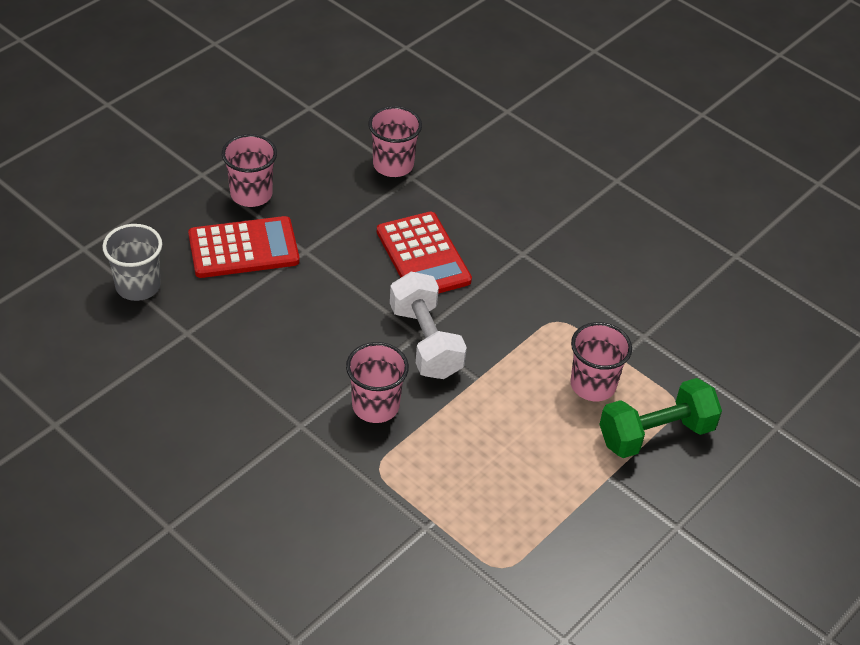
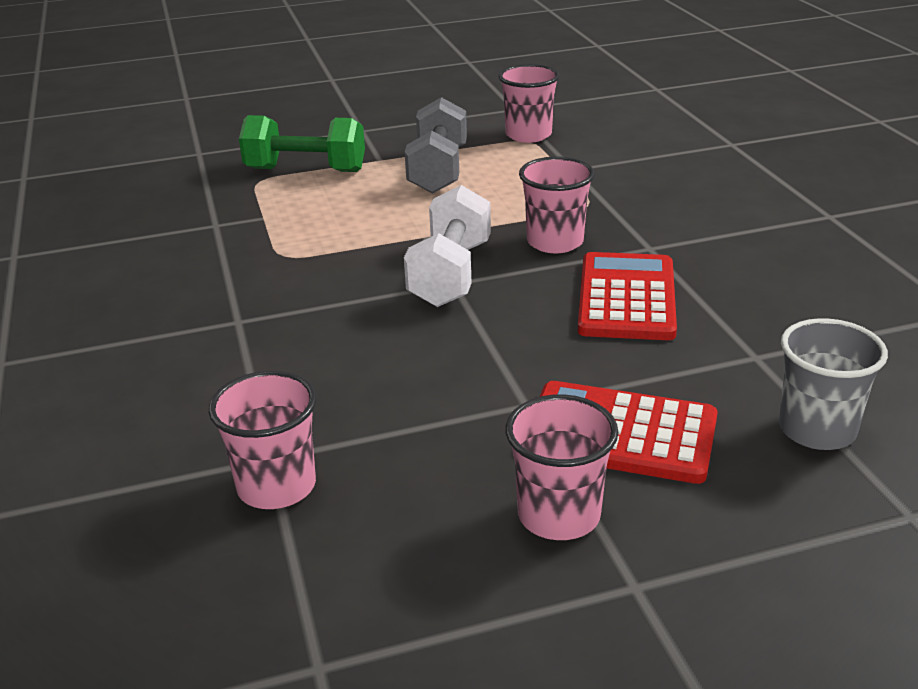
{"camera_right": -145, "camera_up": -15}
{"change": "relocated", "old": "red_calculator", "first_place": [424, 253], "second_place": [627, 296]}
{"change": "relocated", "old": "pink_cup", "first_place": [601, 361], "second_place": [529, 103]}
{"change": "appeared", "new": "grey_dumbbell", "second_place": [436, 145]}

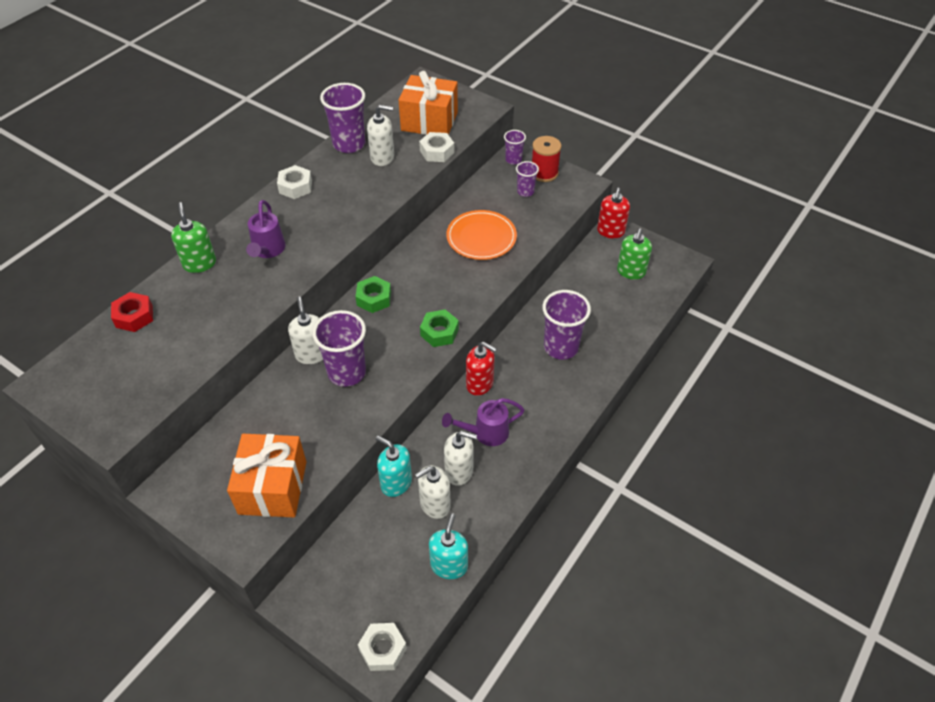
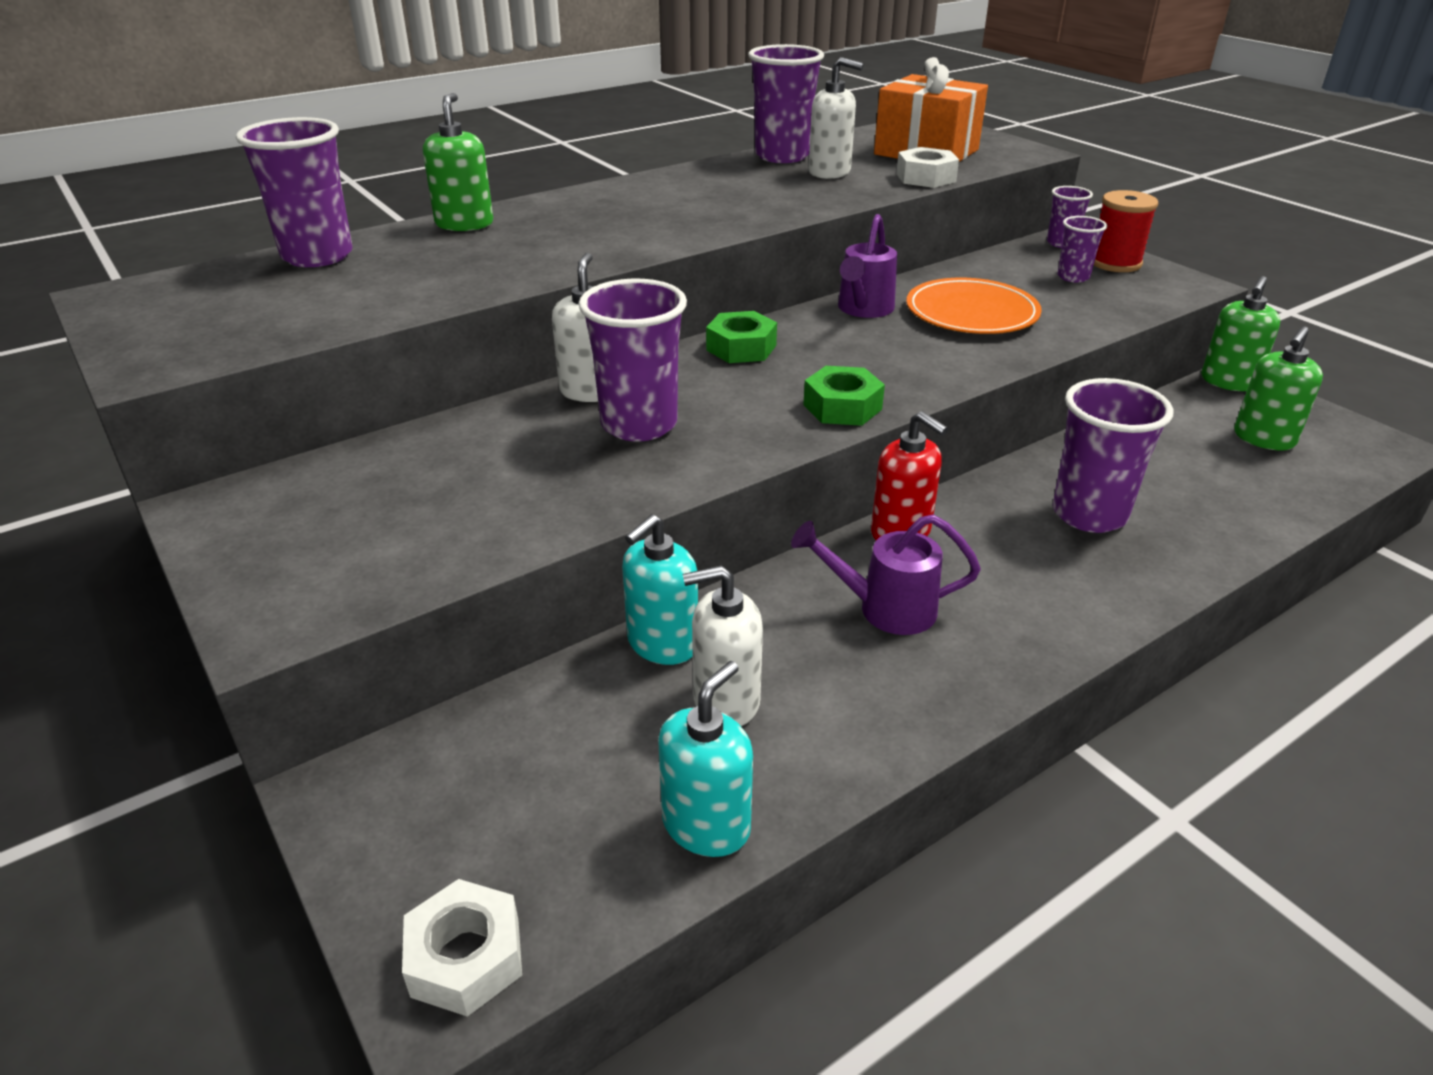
{"camera_right": 20, "camera_up": -15}
{"change": "missing", "old": "white_nut", "first_place": [294, 182]}
{"change": "colour", "old": "red_soap_dispenser", "new": "green_soap_dispenser", "first_place": [613, 213], "second_place": [1240, 333]}
{"change": "relocated", "old": "purple_watering_can", "first_place": [266, 229], "second_place": [867, 266]}
{"change": "exchanged", "old": "red_nut", "new": "purple_cup", "first_place": [132, 312], "second_place": [294, 192]}
{"change": "missing", "old": "white_soap_dispenser", "first_place": [460, 458]}
{"change": "missing", "old": "orange_gift", "first_place": [266, 475]}
{"change": "spun", "old": "turquoise_soap_dispenser", "first_place": [394, 466], "second_place": [660, 589], "degrees": -105}

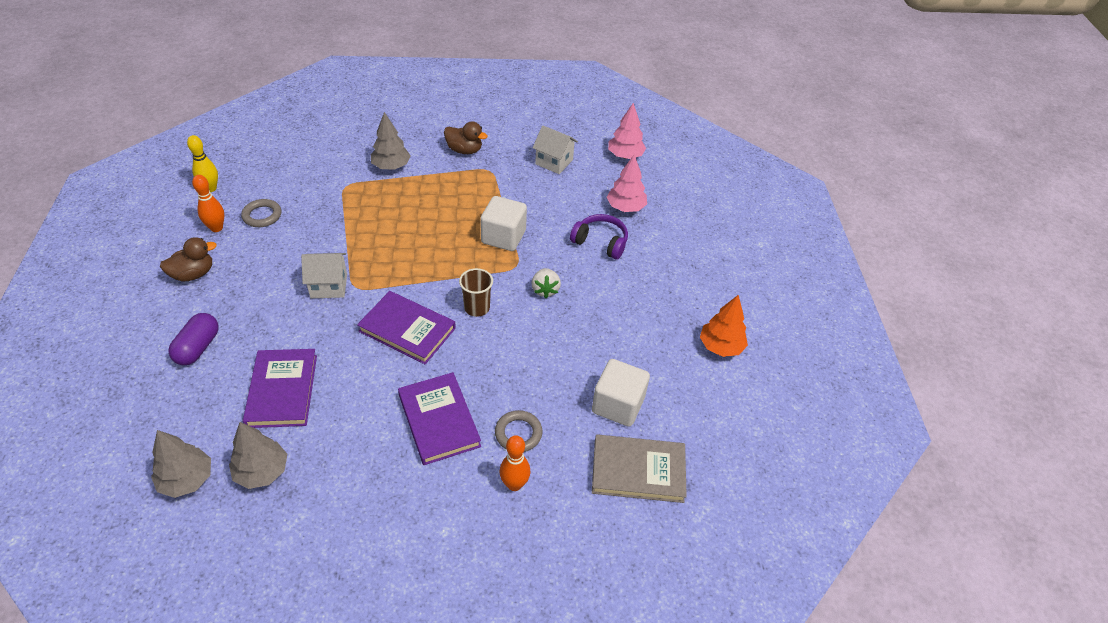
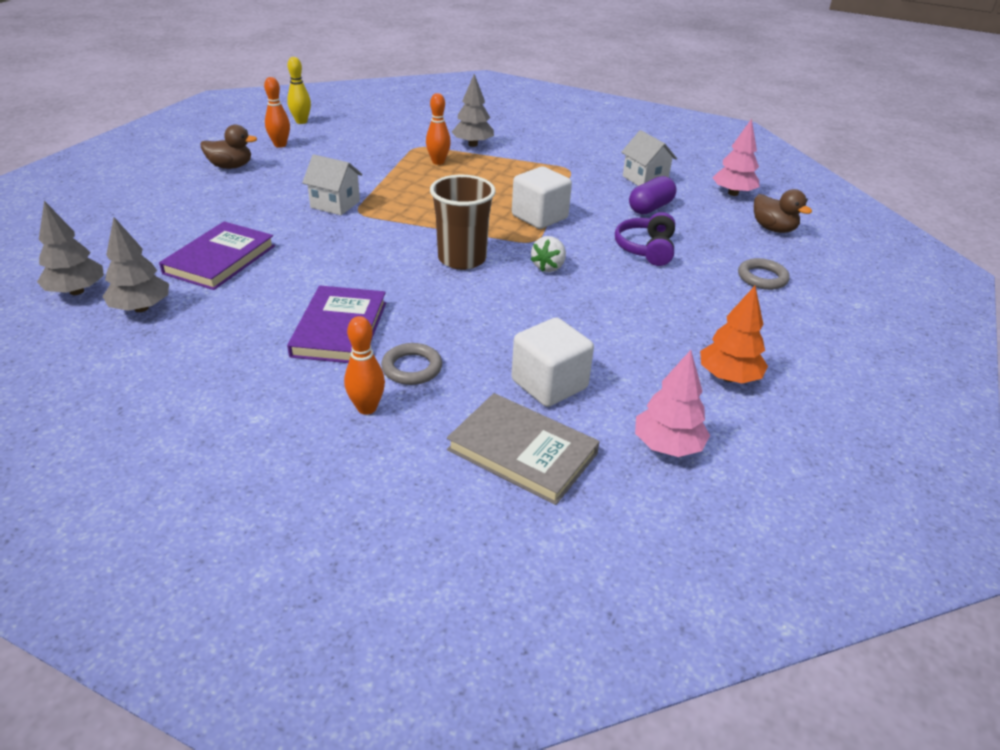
{"camera_right": 30, "camera_up": -10}
{"change": "relocated", "old": "brown_duck", "first_place": [466, 137], "second_place": [783, 211]}
{"change": "relocated", "old": "pink_tree", "first_place": [627, 183], "second_place": [672, 403]}
{"change": "relocated", "old": "grey_ring", "first_place": [261, 213], "second_place": [764, 274]}
{"change": "spun", "old": "purple_headphones", "first_place": [599, 237], "second_place": [645, 239], "degrees": -135}
{"change": "size", "old": "brown_cup", "first_place": [476, 292], "second_place": [463, 222], "factor": 1.59}
{"change": "missing", "old": "purple_book", "first_place": [406, 327]}
{"change": "relocated", "old": "purple_capsule", "first_place": [193, 339], "second_place": [652, 195]}
{"change": "appeared", "new": "orange_bowling_pin", "second_place": [438, 129]}

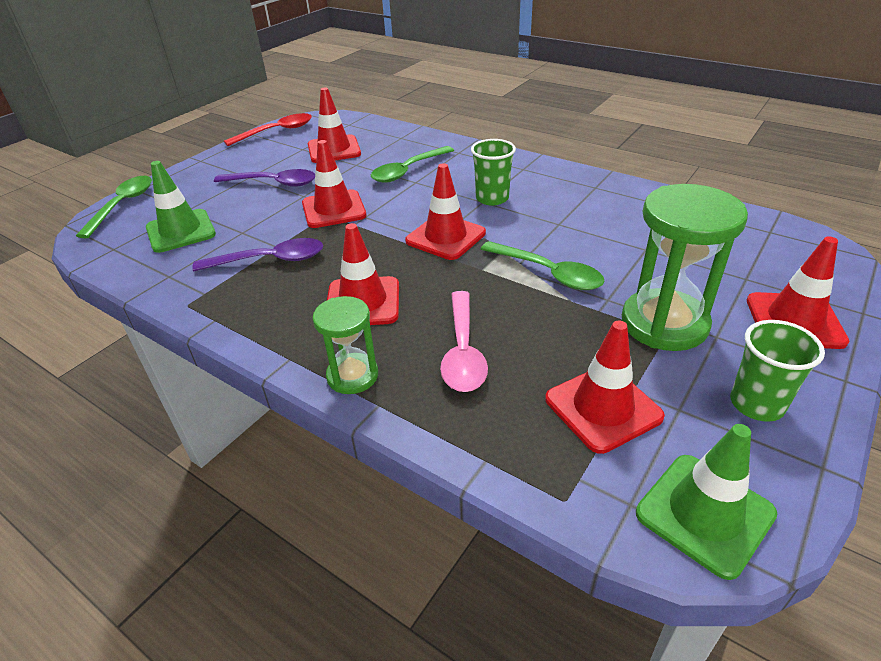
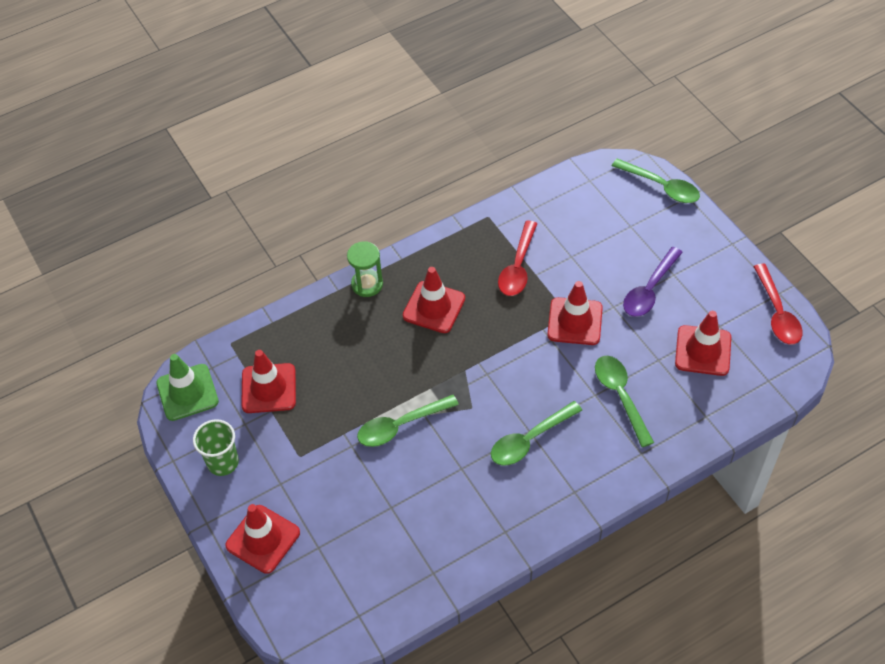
{"camera_right": 115, "camera_up": 15}
{"change": "exchanged", "old": "green_cup", "new": "green_spoon", "first_place": [493, 172], "second_place": [536, 433]}
{"change": "missing", "old": "green_traffic_cone", "first_place": [181, 207]}
{"change": "missing", "old": "red_traffic_cone", "first_place": [445, 211]}
{"change": "missing", "old": "green_hourglass", "first_place": [685, 267]}
{"change": "colour", "old": "purple_spoon", "new": "red_spoon", "first_place": [257, 254], "second_place": [517, 258]}
{"change": "missing", "old": "pink_spoon", "first_place": [464, 341]}

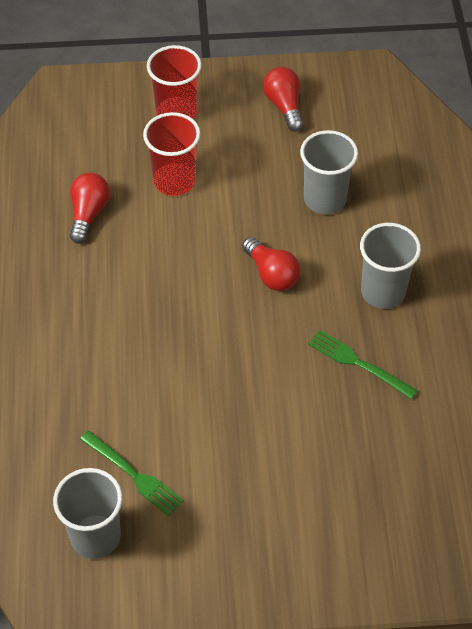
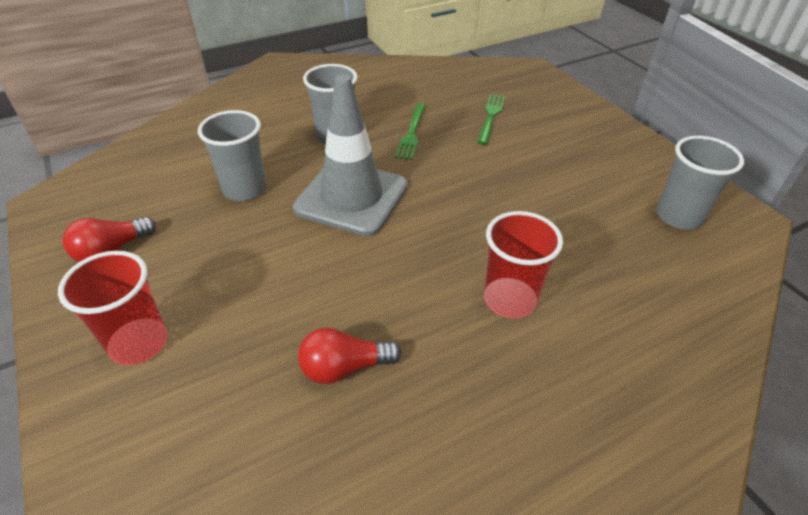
{"camera_right": -115, "camera_up": -10}
{"change": "relocated", "old": "red_cup", "first_place": [172, 154], "second_place": [523, 264]}
{"change": "exchanged", "old": "red_light_bulb", "new": "grey_traffic_cone", "first_place": [271, 264], "second_place": [350, 155]}
{"change": "relocated", "old": "green_fork", "first_place": [132, 473], "second_place": [491, 119]}

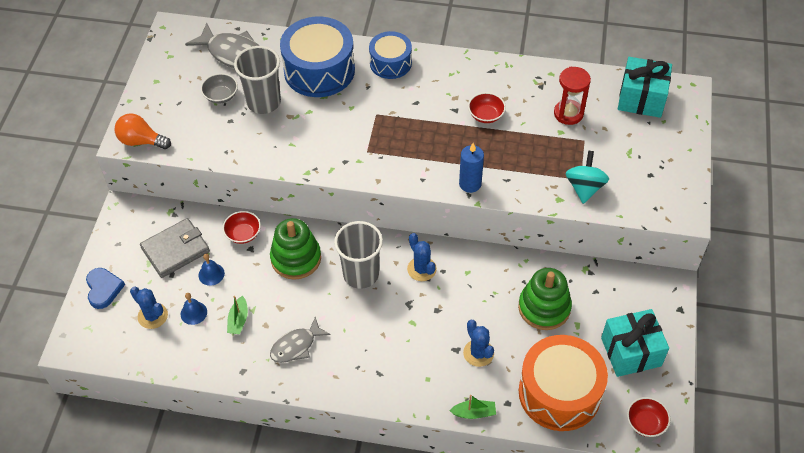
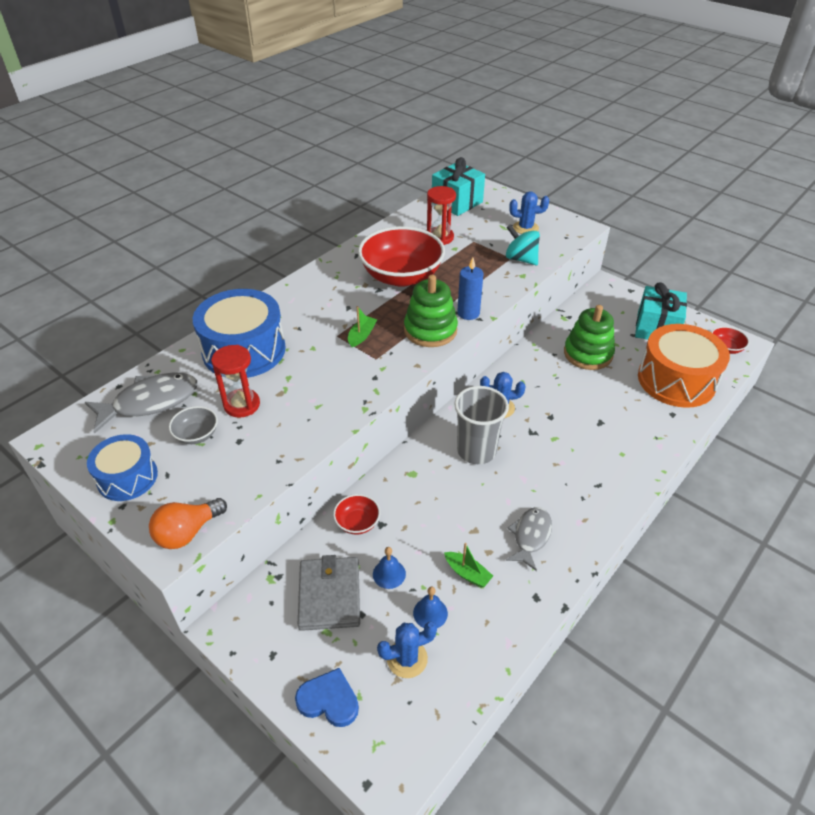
{"camera_right": -60, "camera_up": -10}
{"change": "relocated", "old": "blue_drum", "first_place": [390, 55], "second_place": [122, 467]}
{"change": "exchanged", "old": "grey_cup", "new": "red_hourglass", "first_place": [257, 80], "second_place": [235, 381]}
{"change": "size", "old": "red_bowl", "first_place": [487, 107], "second_place": [401, 256], "factor": 2.28}
{"change": "relocated", "old": "green_stacking_toy", "first_place": [295, 249], "second_place": [431, 311]}
{"change": "spun", "old": "grey_fish", "first_place": [300, 340], "second_place": [529, 539], "degrees": -150}
{"change": "relocated", "old": "blue_cactus", "first_place": [478, 343], "second_place": [529, 212]}
{"change": "relocated", "old": "green_boat", "first_place": [472, 407], "second_place": [362, 326]}

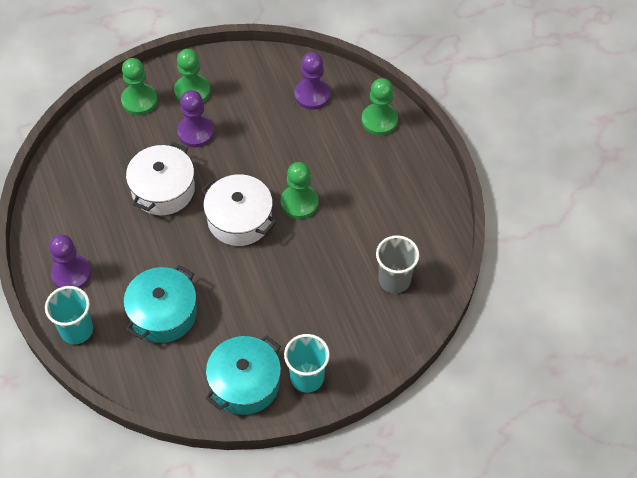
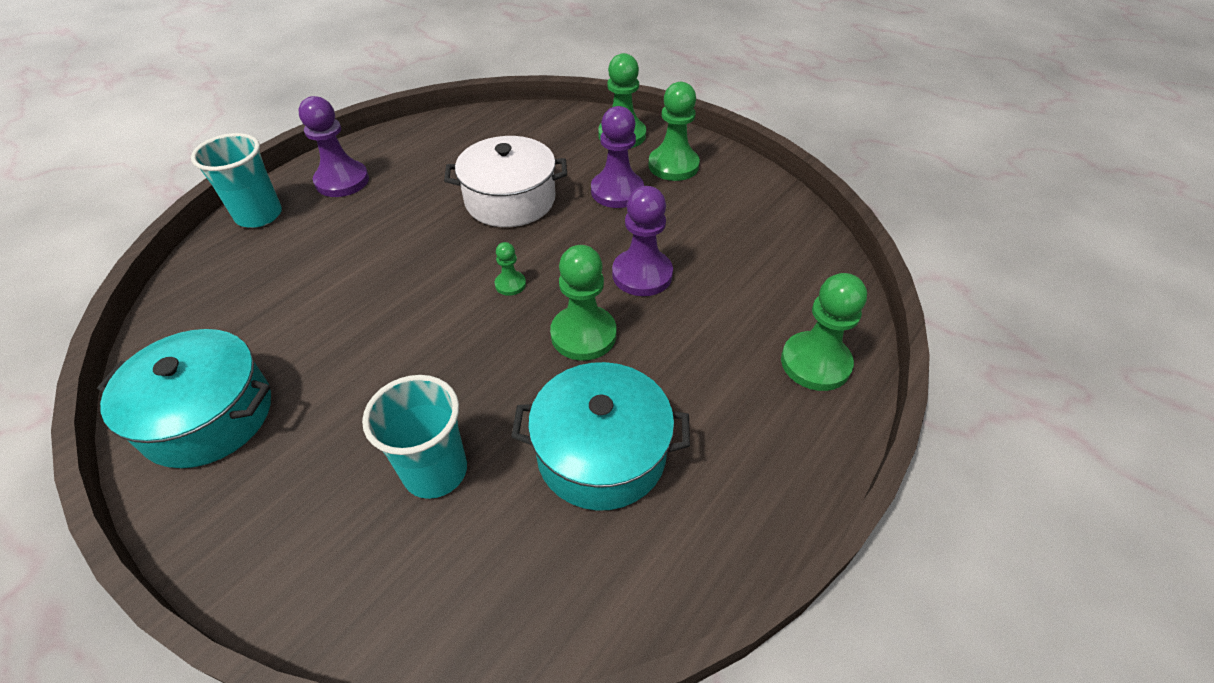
{"camera_right": 60, "camera_up": -10}
{"change": "relocated", "old": "purple_pawn", "first_place": [312, 81], "second_place": [642, 241]}
{"change": "exchanged", "old": "white_pot", "new": "green_pawn", "first_place": [238, 210], "second_place": [510, 269]}
{"change": "missing", "old": "grey_cup", "first_place": [397, 264]}
{"change": "relocated", "old": "turquoise_pot", "first_place": [160, 304], "second_place": [600, 436]}
{"change": "relocated", "old": "turquoise_cup", "first_place": [307, 363], "second_place": [414, 437]}

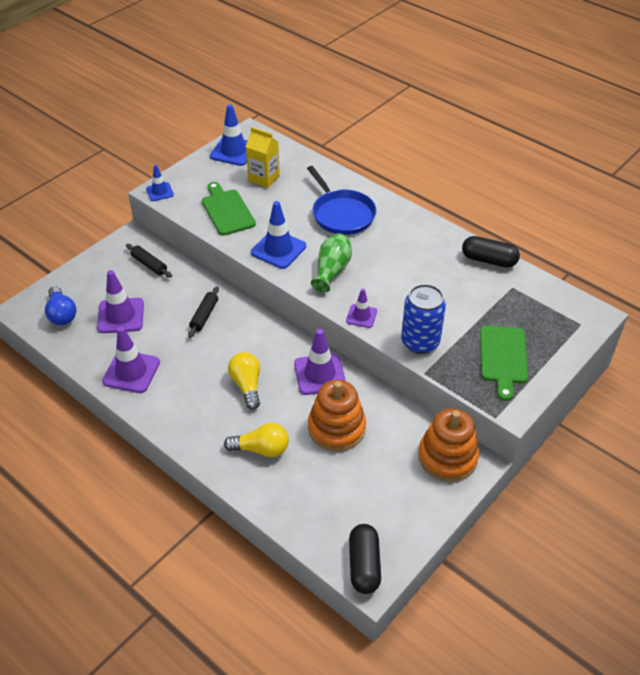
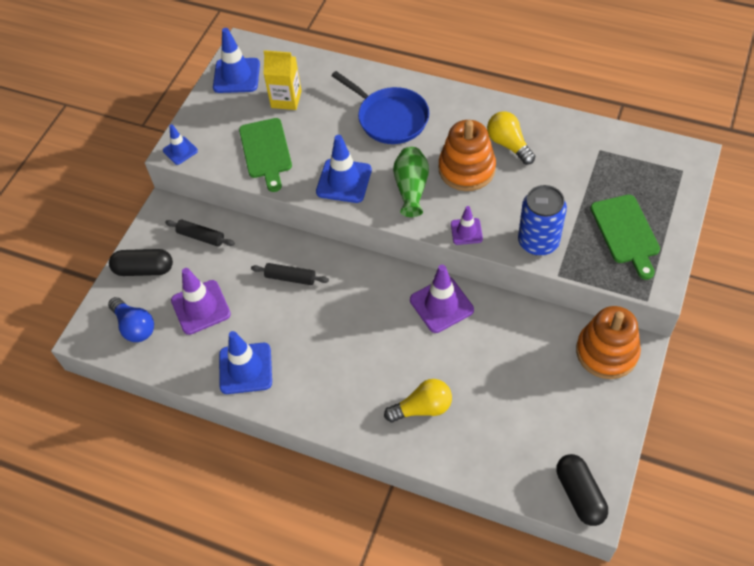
{"camera_right": -15, "camera_up": 10}
{"change": "spun", "old": "green_cutting_board", "first_place": [229, 209], "second_place": [265, 155], "degrees": -150}
{"change": "relocated", "old": "black_capsule", "first_place": [491, 252], "second_place": [141, 262]}
{"change": "spun", "old": "black_rolling_pin", "first_place": [203, 312], "second_place": [290, 274], "degrees": -75}
{"change": "colour", "old": "purple_traffic_cone", "new": "blue_traffic_cone", "first_place": [131, 359], "second_place": [245, 362]}
{"change": "relocated", "old": "yellow_light_bulb", "first_place": [244, 381], "second_place": [511, 138]}
{"change": "relocated", "old": "orange_stacking_toy", "first_place": [337, 415], "second_place": [467, 155]}

